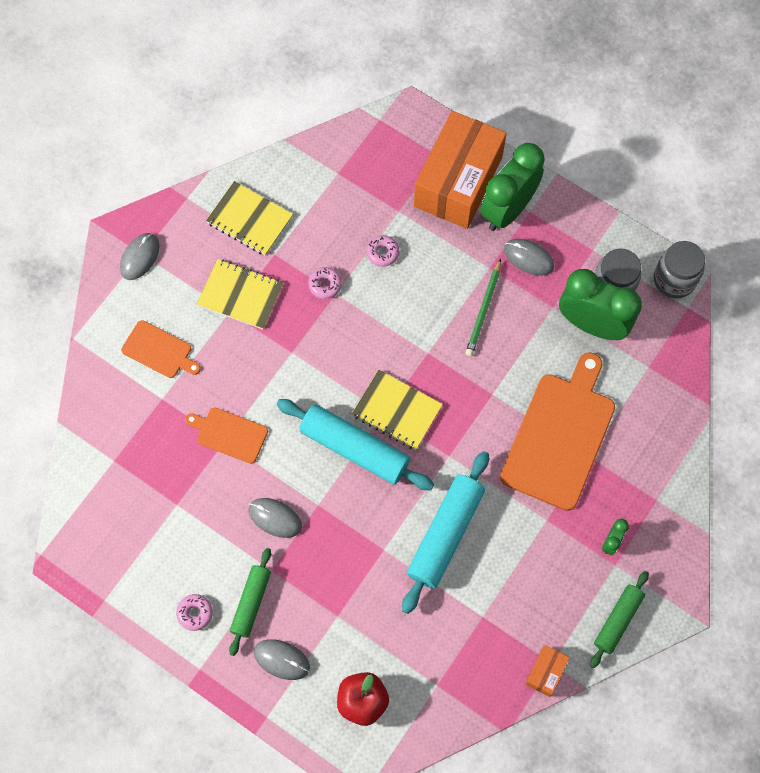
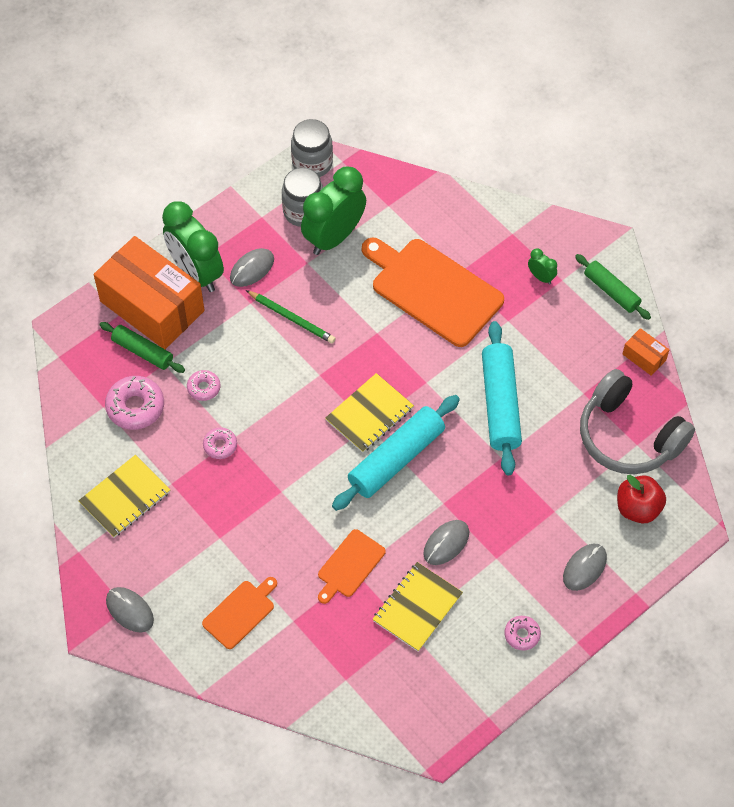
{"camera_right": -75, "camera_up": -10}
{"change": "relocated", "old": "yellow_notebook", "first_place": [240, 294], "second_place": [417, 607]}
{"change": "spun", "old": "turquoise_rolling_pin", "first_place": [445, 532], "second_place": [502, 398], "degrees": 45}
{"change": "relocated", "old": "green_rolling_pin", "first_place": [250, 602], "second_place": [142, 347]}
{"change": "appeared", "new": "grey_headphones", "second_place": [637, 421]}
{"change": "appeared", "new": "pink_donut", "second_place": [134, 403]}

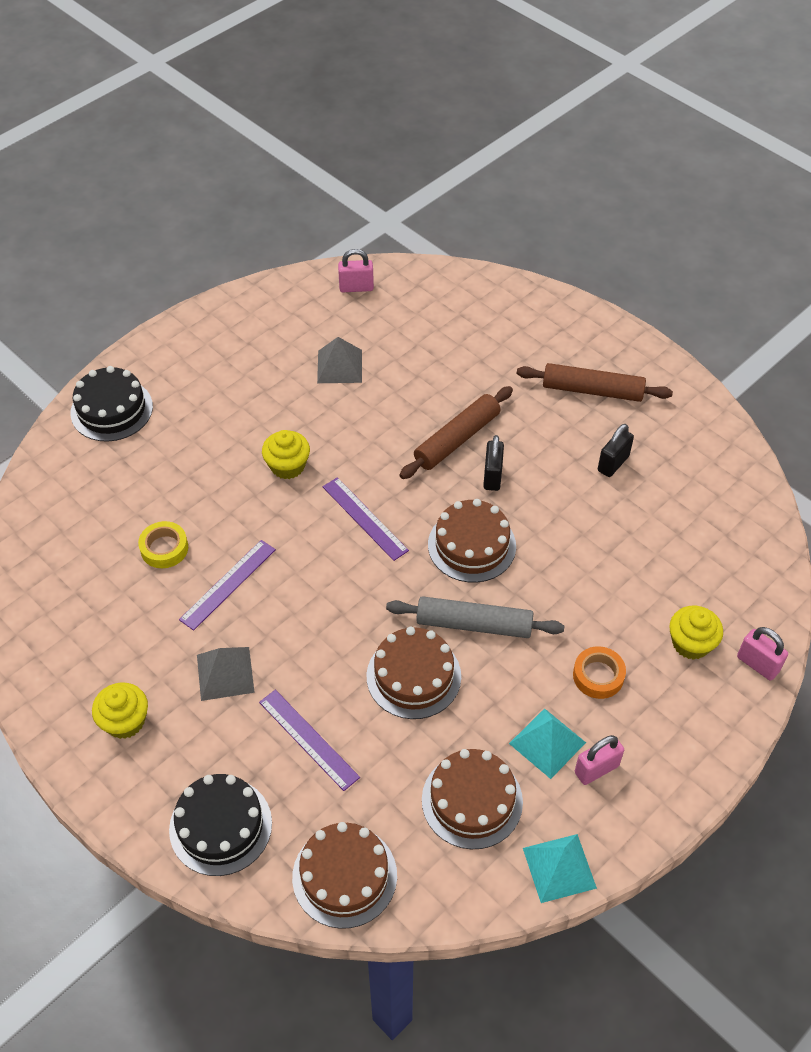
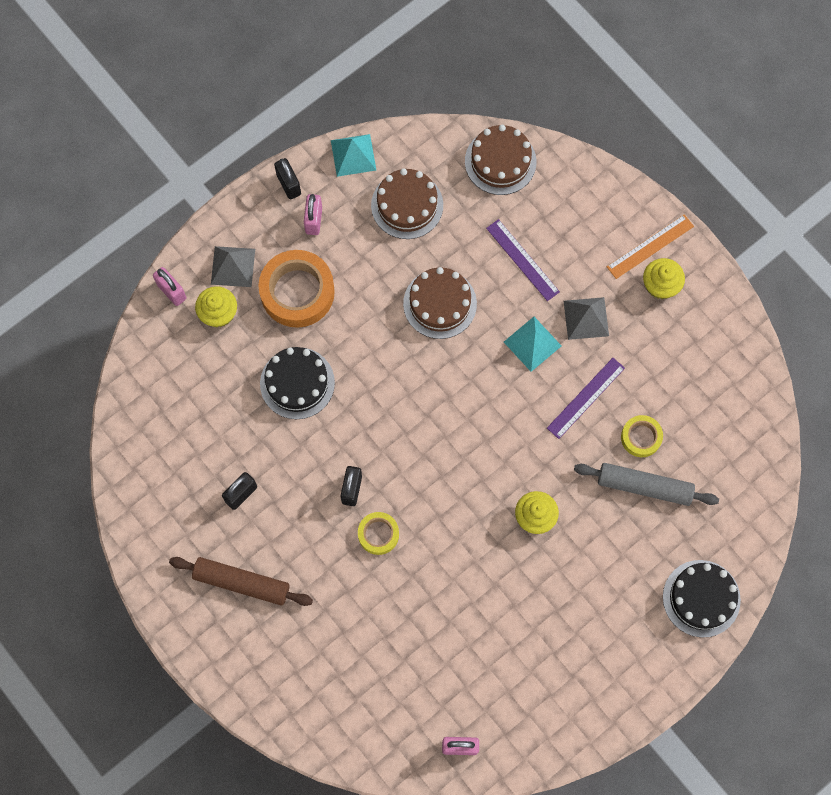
{"camera_right": -175, "camera_up": 20}
{"change": "relocated", "old": "grey_pyramid", "first_place": [339, 360], "second_place": [233, 266]}
{"change": "exchanged", "old": "brown_rolling_pin", "new": "yellow_tape", "first_place": [456, 432], "second_place": [378, 533]}
{"change": "missing", "old": "purple_ruler", "first_place": [366, 519]}
{"change": "missing", "old": "brown_cake", "first_place": [472, 541]}
{"change": "relocated", "old": "grey_rolling_pin", "first_place": [475, 617], "second_place": [646, 484]}
{"change": "size", "old": "orange_tape", "first_place": [599, 672], "second_place": [297, 289], "factor": 1.88}
{"change": "relocated", "old": "turquoise_pyramid", "first_place": [547, 743], "second_place": [532, 344]}
{"change": "spun", "old": "pink_padlock", "first_place": [599, 760], "second_place": [313, 214], "degrees": -60}
{"change": "relocated", "old": "black_cake", "first_place": [220, 825], "second_place": [297, 383]}
{"change": "appeared", "new": "black_padlock", "second_place": [287, 178]}
{"change": "appeared", "new": "orange_ruler", "second_place": [650, 246]}

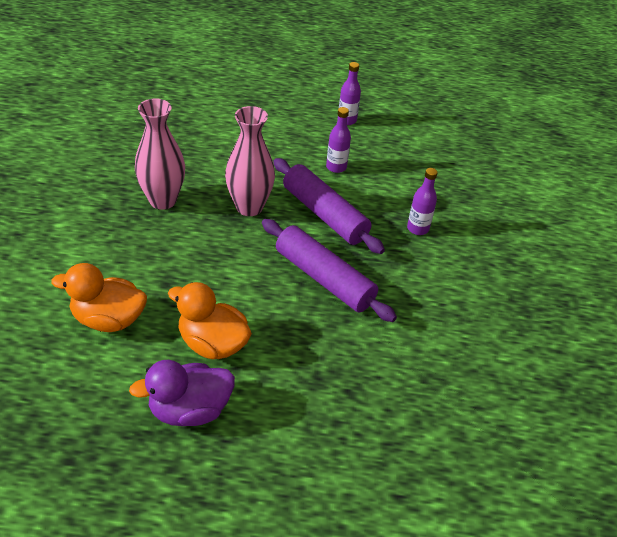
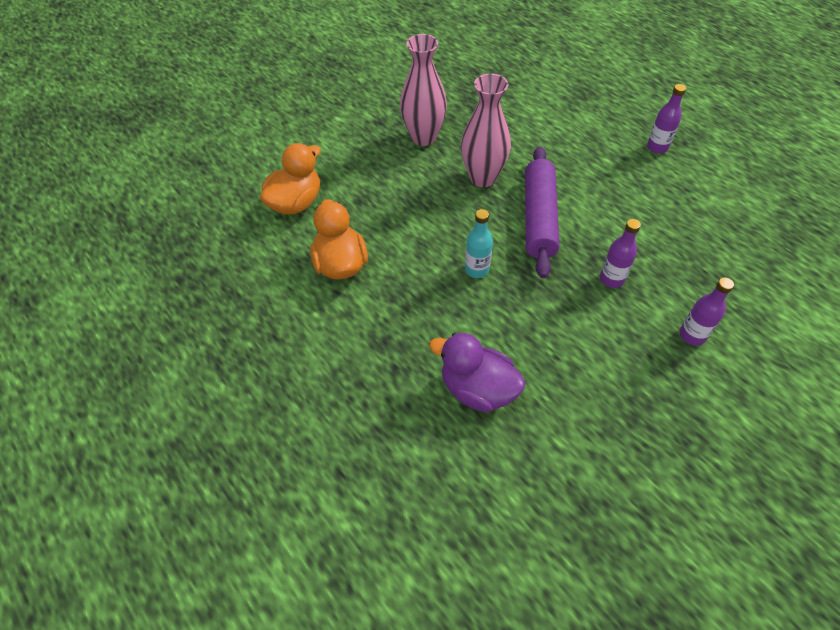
{"camera_right": 50, "camera_up": 10}
{"change": "relocated", "old": "purple_bottle", "first_place": [338, 140], "second_place": [706, 311]}
{"change": "exchanged", "old": "purple_rolling_pin", "new": "turquoise_bottle", "first_place": [329, 270], "second_place": [479, 243]}
{"change": "spun", "old": "orange_duck", "first_place": [99, 297], "second_place": [290, 178], "degrees": 75}
{"change": "relocated", "old": "purple_duck", "first_place": [182, 393], "second_place": [477, 372]}

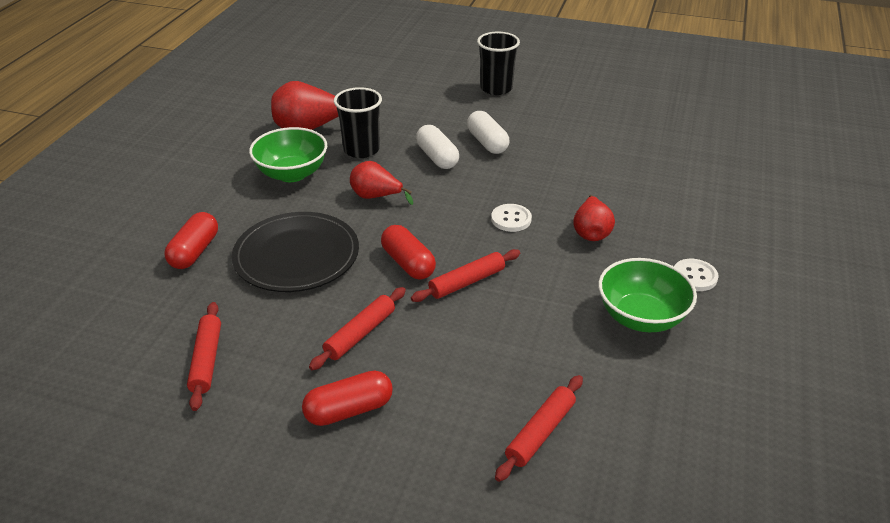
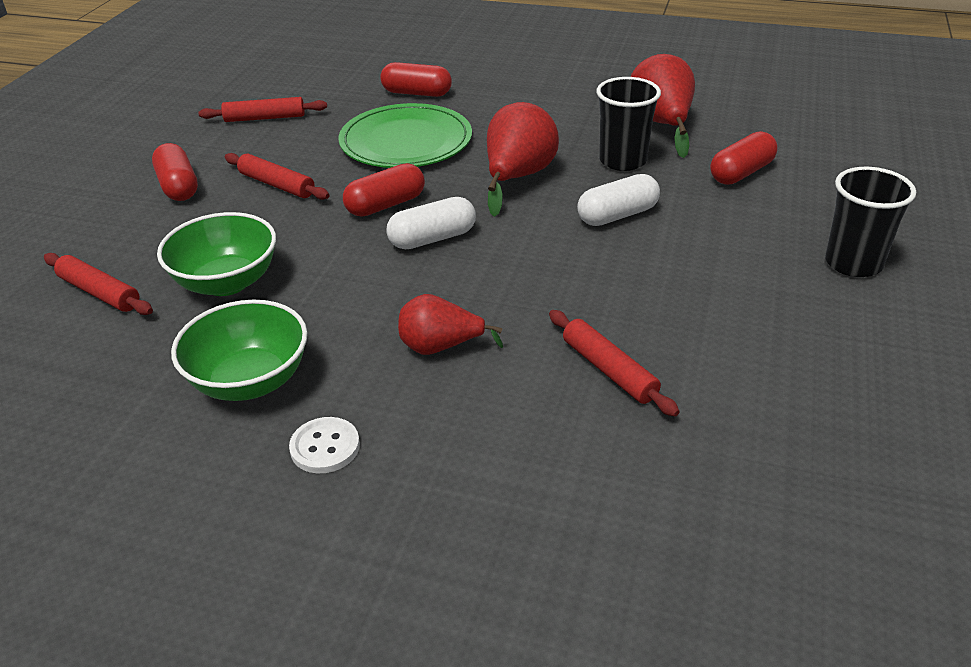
{"camera_right": 90, "camera_up": 0}
{"change": "relocated", "old": "white_capsule", "first_place": [488, 132], "second_place": [431, 223]}
{"change": "relocated", "old": "green_bowl", "first_place": [288, 154], "second_place": [216, 254]}
{"change": "size", "old": "red_pear", "first_place": [381, 183], "second_place": [523, 159], "factor": 1.54}
{"change": "missing", "old": "white_button", "first_place": [511, 218]}
{"change": "colour", "old": "black_plate", "new": "green_plate", "first_place": [295, 252], "second_place": [405, 135]}
{"change": "relocated", "old": "red_rolling_pin", "first_place": [465, 275], "second_place": [614, 363]}
{"change": "appeared", "new": "red_capsule", "second_place": [744, 158]}

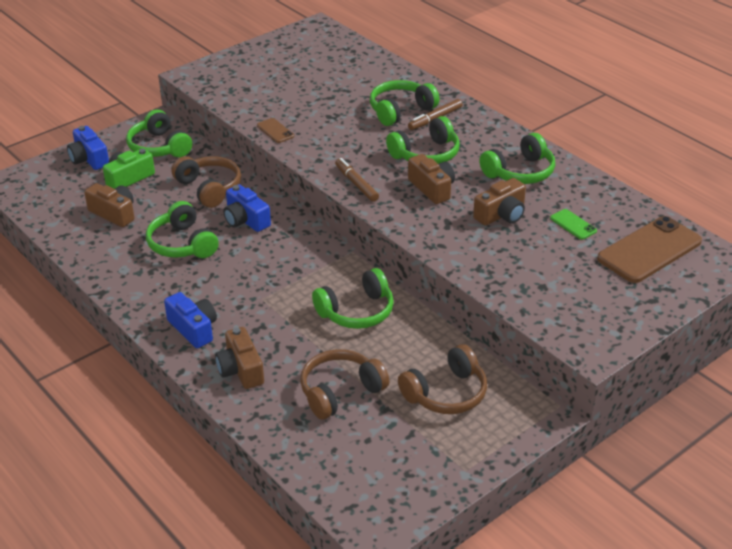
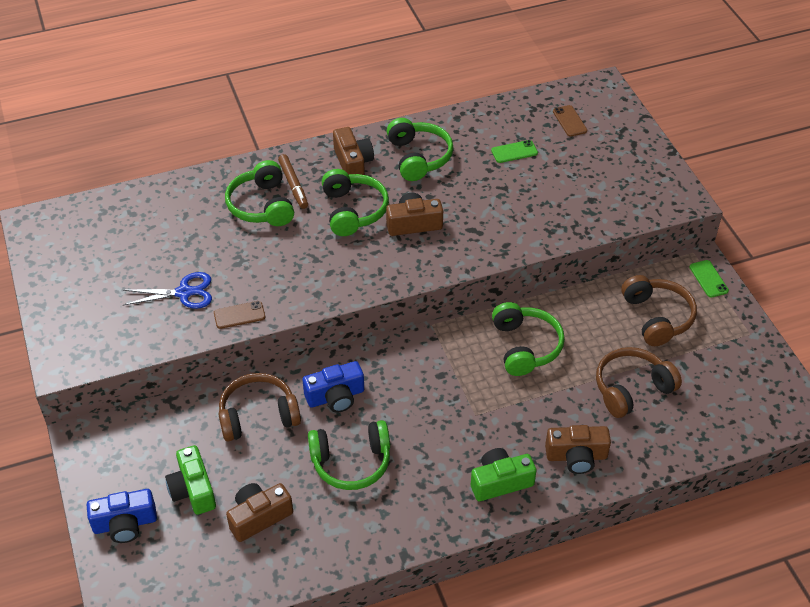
{"camera_right": -70, "camera_up": 10}
{"change": "missing", "old": "green_headphones", "first_place": [159, 133]}
{"change": "missing", "old": "brown_marker", "first_place": [357, 180]}
{"change": "relocated", "old": "brown_camera", "first_place": [499, 202], "second_place": [353, 151]}
{"change": "size", "old": "brown_phone", "first_place": [649, 249], "second_place": [570, 121], "factor": 0.45}
{"change": "colour", "old": "blue_camera", "new": "green_camera", "first_place": [190, 320], "second_place": [504, 474]}
{"change": "spun", "old": "brown_headphones", "first_place": [344, 384], "second_place": [639, 382], "degrees": 75}
{"change": "appeared", "new": "green_phone", "second_place": [709, 279]}
{"change": "appeared", "new": "blue_scissors", "second_place": [168, 290]}

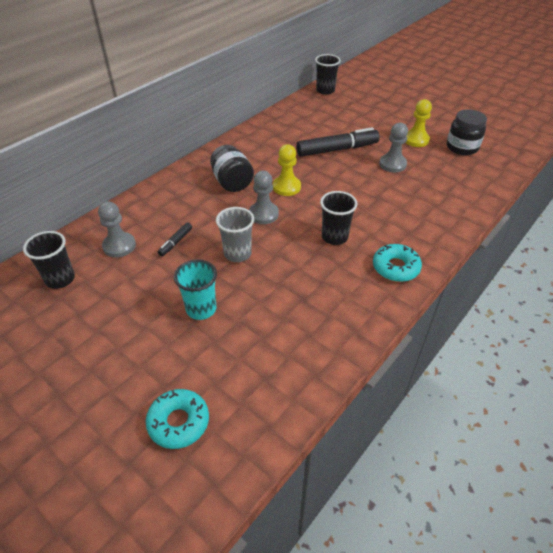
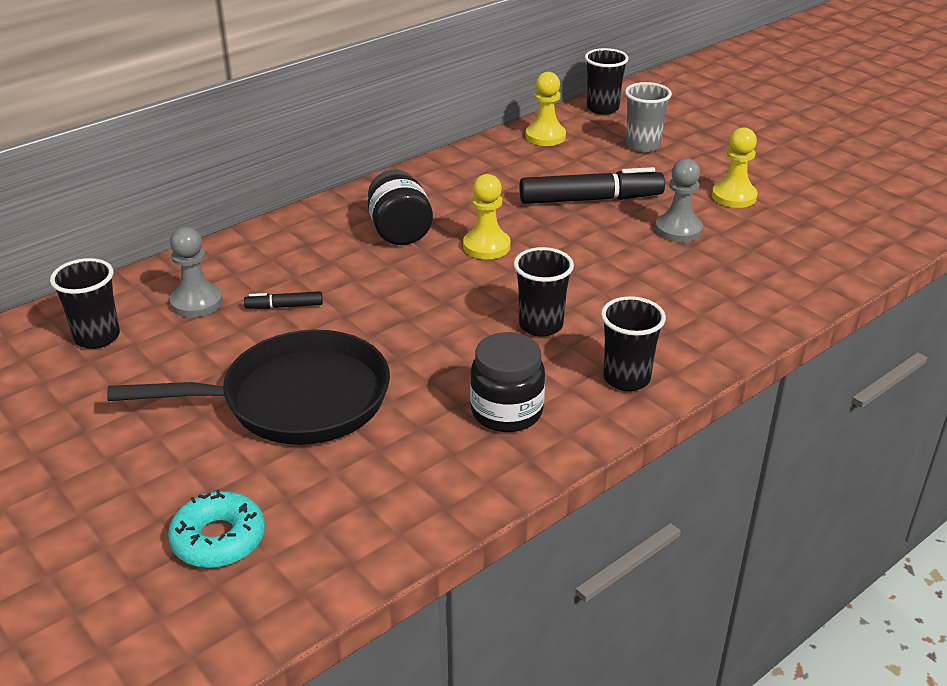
{"camera_right": 10, "camera_up": -10}
{"change": "relocated", "old": "black_jar", "first_place": [467, 132], "second_place": [507, 382]}
{"change": "missing", "old": "grey_pawn", "first_place": [264, 197]}
{"change": "relocated", "old": "grey_cup", "first_place": [235, 234], "second_place": [648, 117]}
{"change": "spun", "old": "black_marker", "first_place": [175, 239], "second_place": [283, 300], "degrees": 45}
{"change": "exchanged", "old": "turquoise_donut", "new": "black_cup", "first_place": [397, 263], "second_place": [633, 343]}
{"change": "exchanged", "old": "turquoise_cup", "new": "black_pan", "first_place": [195, 289], "second_place": [248, 387]}
{"change": "appeared", "new": "yellow_pawn", "second_place": [546, 109]}

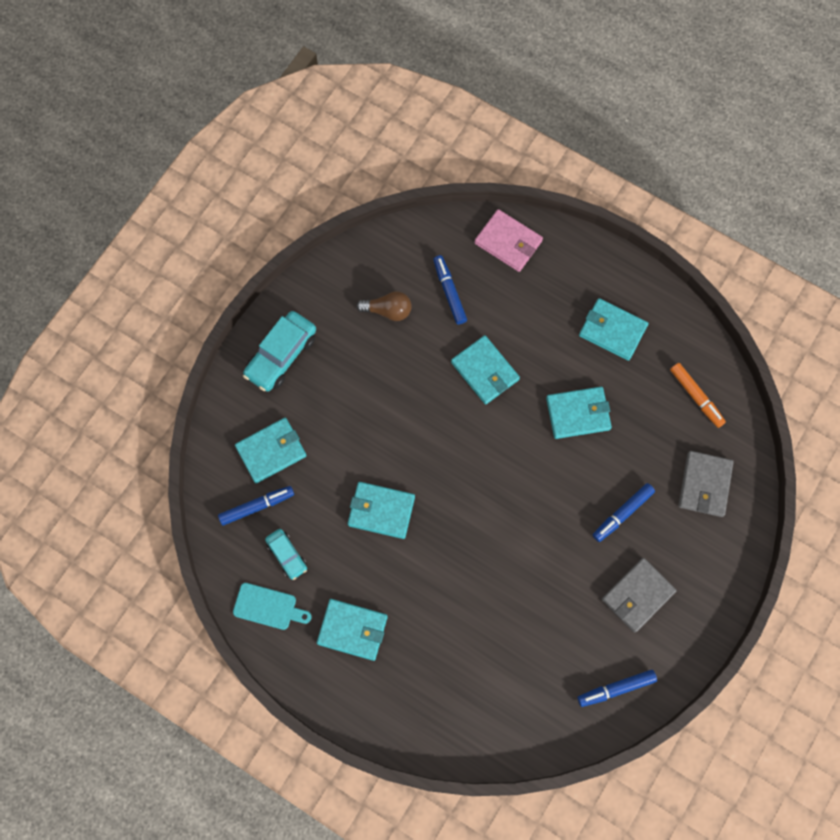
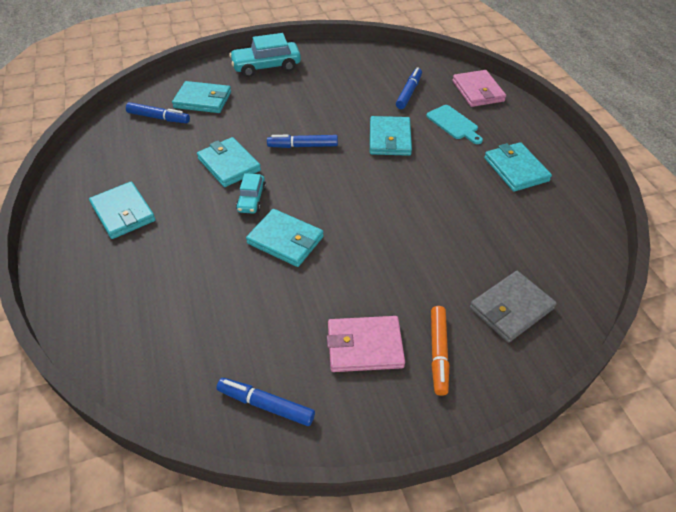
{"camera_right": 40, "camera_up": -25}
{"change": "missing", "old": "brown_light_bulb", "first_place": [384, 306]}
{"change": "relocated", "old": "orange_marker", "first_place": [698, 395], "second_place": [440, 351]}
{"change": "relocated", "old": "turquoise_wallet", "first_place": [579, 413], "second_place": [285, 238]}
{"change": "relocated", "old": "blue_marker", "first_place": [624, 512], "second_place": [302, 141]}
{"change": "relocated", "old": "turquoise_car", "first_place": [286, 554], "second_place": [251, 193]}
{"change": "colour", "old": "grey_wallet", "new": "pink_wallet", "first_place": [639, 595], "second_place": [366, 344]}
{"change": "relocated", "old": "turquoise_cutting_board", "first_place": [272, 606], "second_place": [454, 124]}

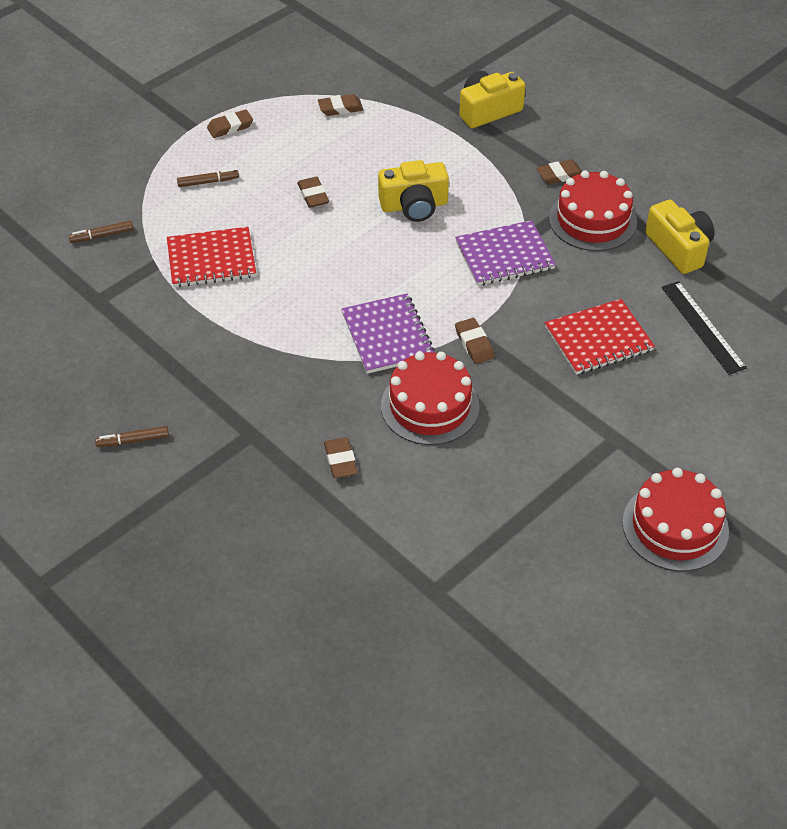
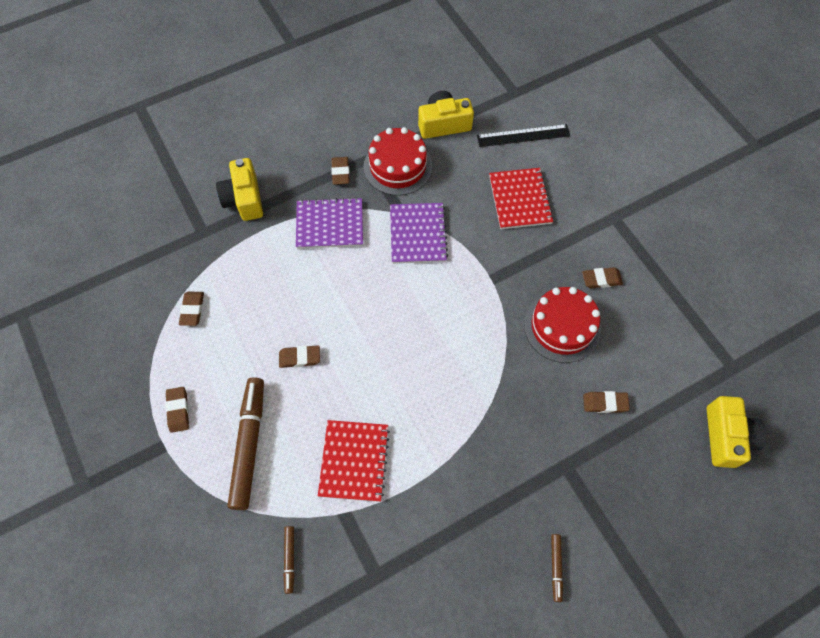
{"camera_right": -75, "camera_up": 15}
{"change": "relocated", "old": "yellow_camera", "first_place": [413, 191], "second_place": [737, 432]}
{"change": "size", "old": "brown_marker", "first_place": [208, 178], "second_place": [245, 443], "factor": 2.2}
{"change": "relocated", "old": "purple_notebook", "first_place": [388, 334], "second_place": [329, 223]}
{"change": "relocated", "old": "brown_eraser", "first_place": [474, 341], "second_place": [602, 277]}
{"change": "missing", "old": "red_cake", "first_place": [675, 519]}

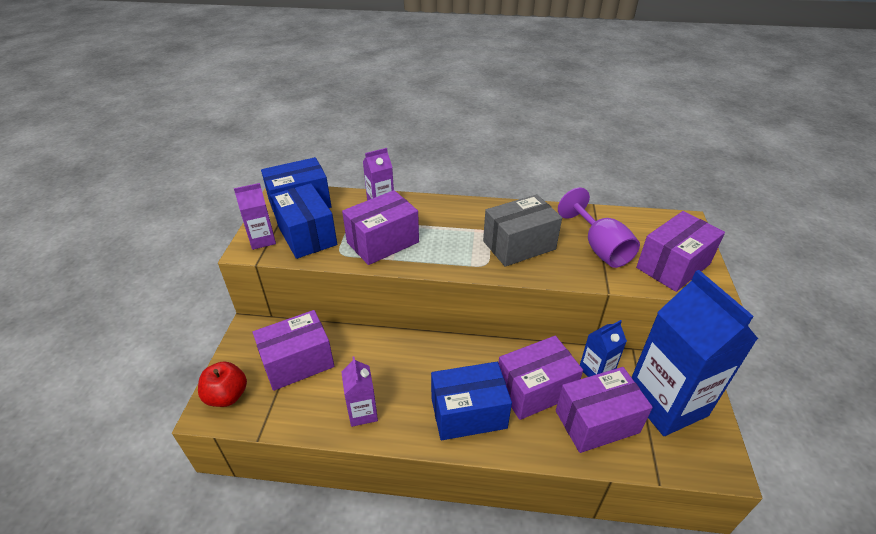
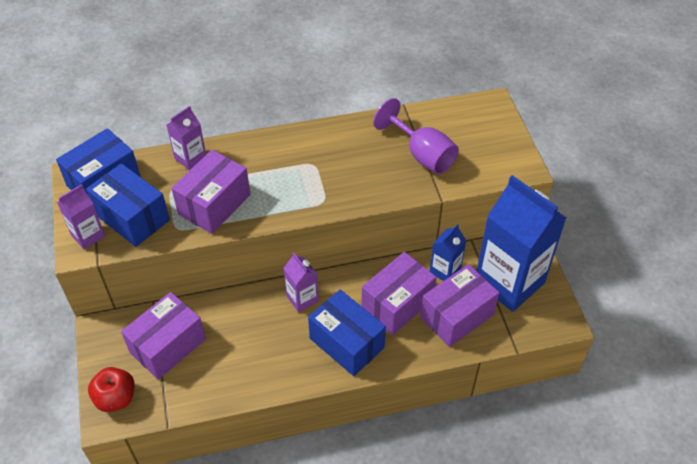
{"camera_right": -20, "camera_up": 10}
{"change": "missing", "old": "grey_box", "first_place": [522, 230]}
{"change": "missing", "old": "purple_box", "first_place": [680, 251]}
{"change": "relocated", "old": "purple_carton", "first_place": [359, 391], "second_place": [301, 282]}
{"change": "spun", "old": "blue_box", "first_place": [471, 401], "second_place": [347, 333], "degrees": 75}

